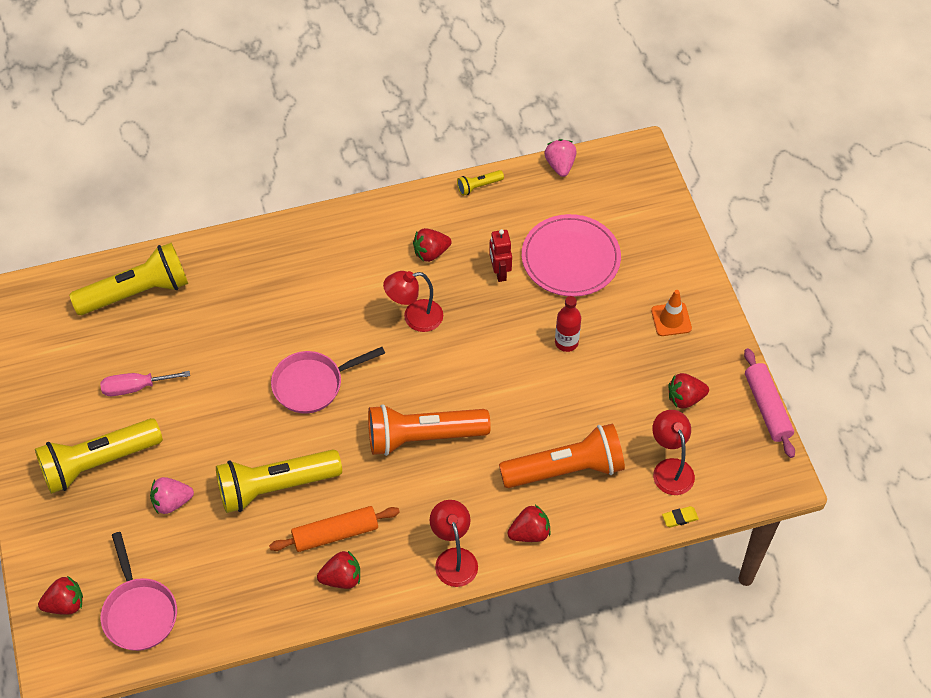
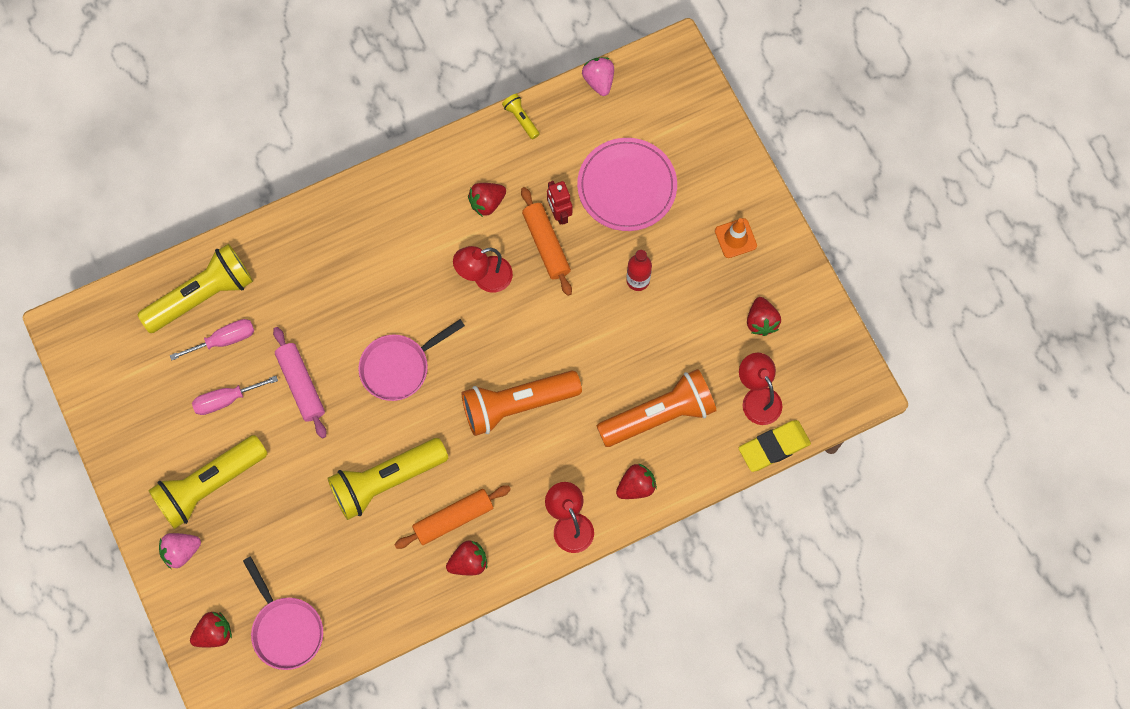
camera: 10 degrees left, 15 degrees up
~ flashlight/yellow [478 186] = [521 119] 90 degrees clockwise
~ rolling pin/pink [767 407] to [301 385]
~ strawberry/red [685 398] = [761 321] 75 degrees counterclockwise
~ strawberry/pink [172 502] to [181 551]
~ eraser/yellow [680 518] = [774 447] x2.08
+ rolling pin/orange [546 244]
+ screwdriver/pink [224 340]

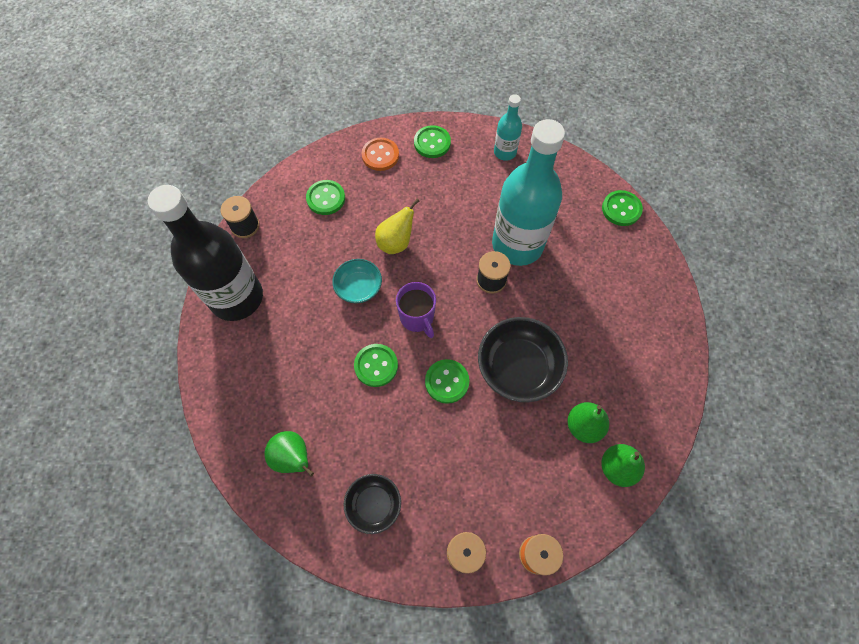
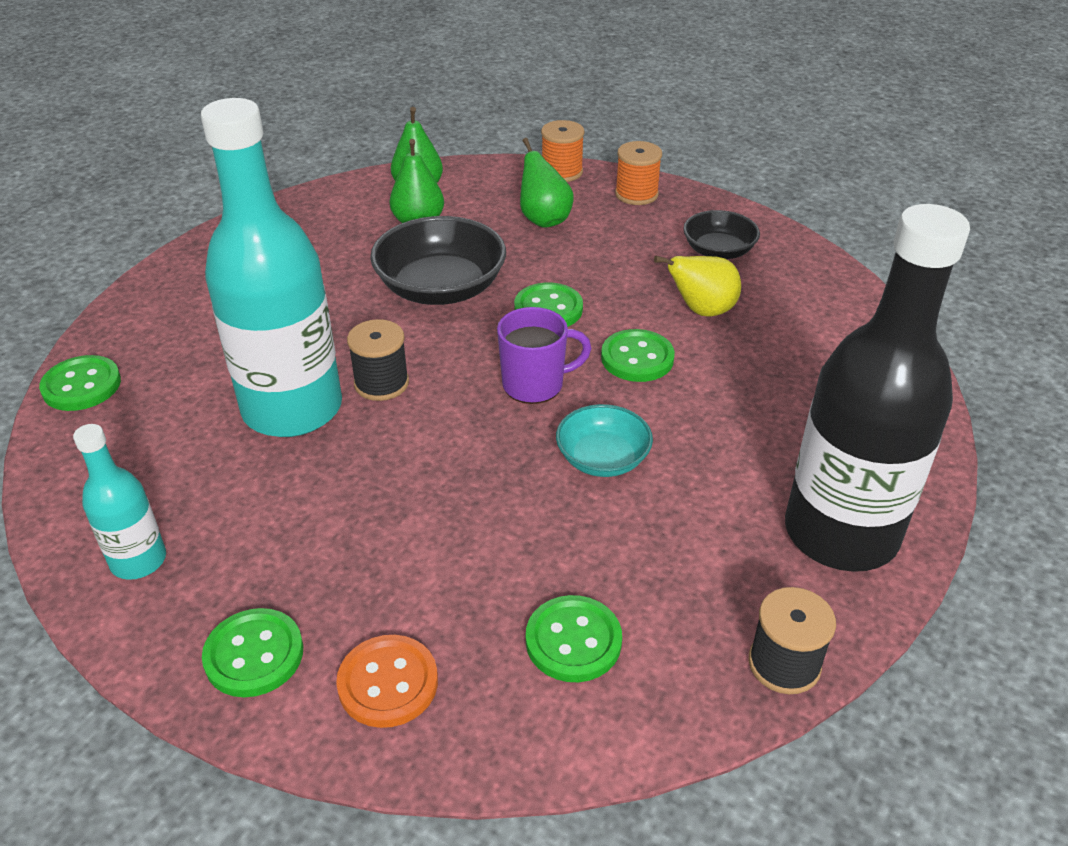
camera: 150 degrees left, 25 degrees down
~ pear/yellow [396 242] to [701 311]
~ mug/purple [417 318] = [535 384] 75 degrees clockwise
~ pear/green [293 458] to [544 219]

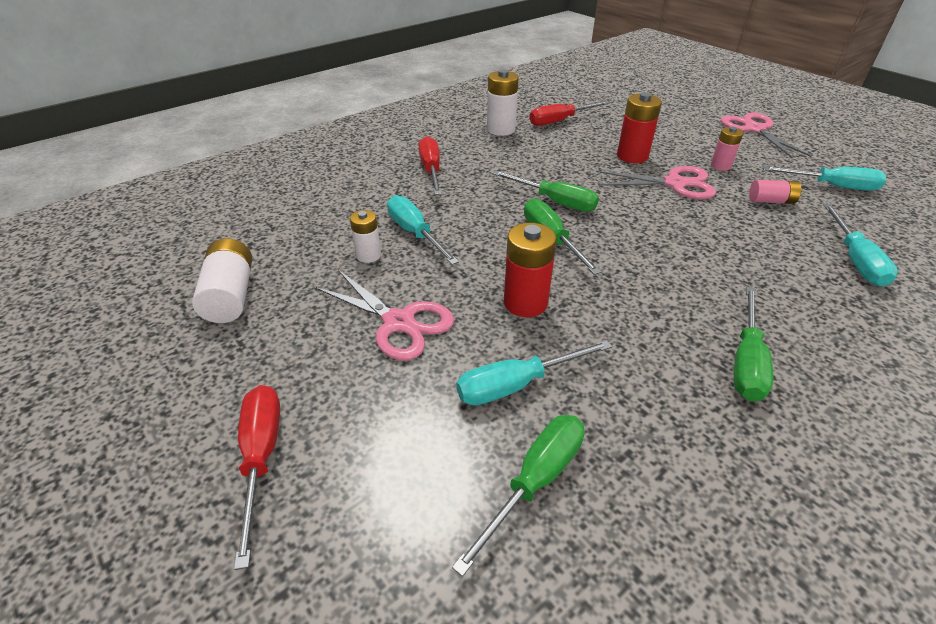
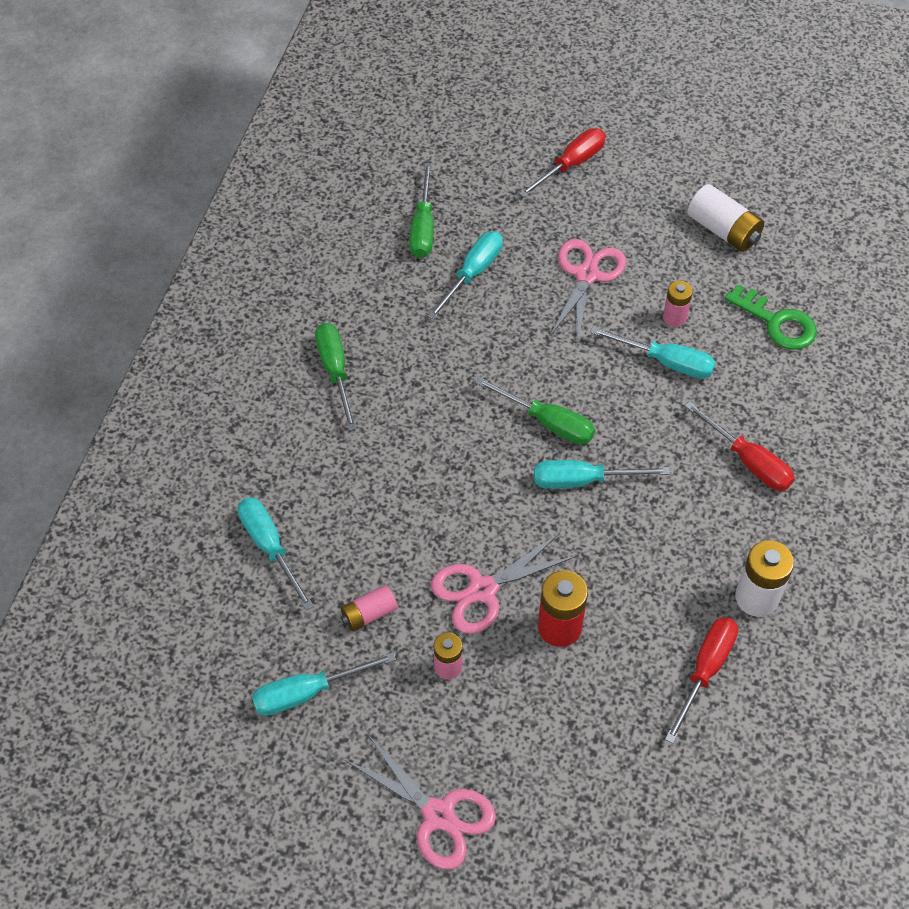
camera: 145 degrees right, 15 degrees up
~ screwdriver/green [555 201] to screwdriver/turquoise [583 480]
~ battery/white [368 255] to battery/pink [674 317]
- battery/red [525 303]
~ scissors/pink [399 322] = [586 275] 105 degrees clockwise
~ screwdriver/red [261 457] = [571 164] 90 degrees counterclockwise
+ key/green [777 322]

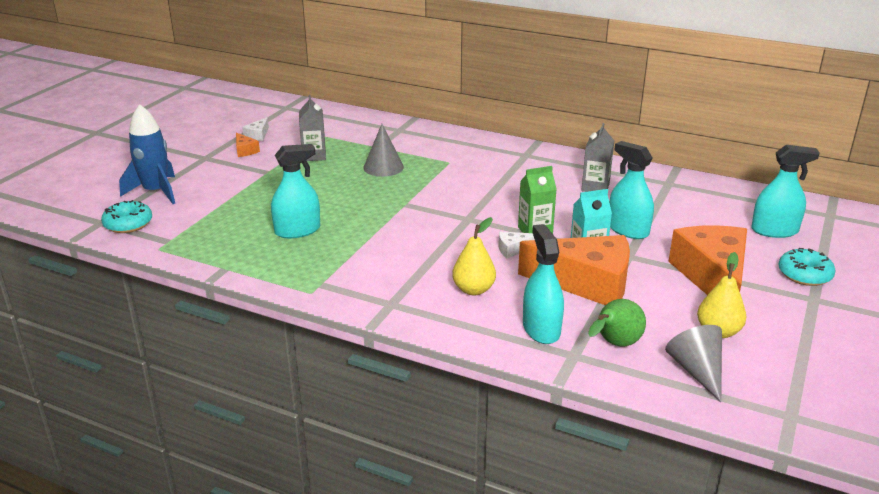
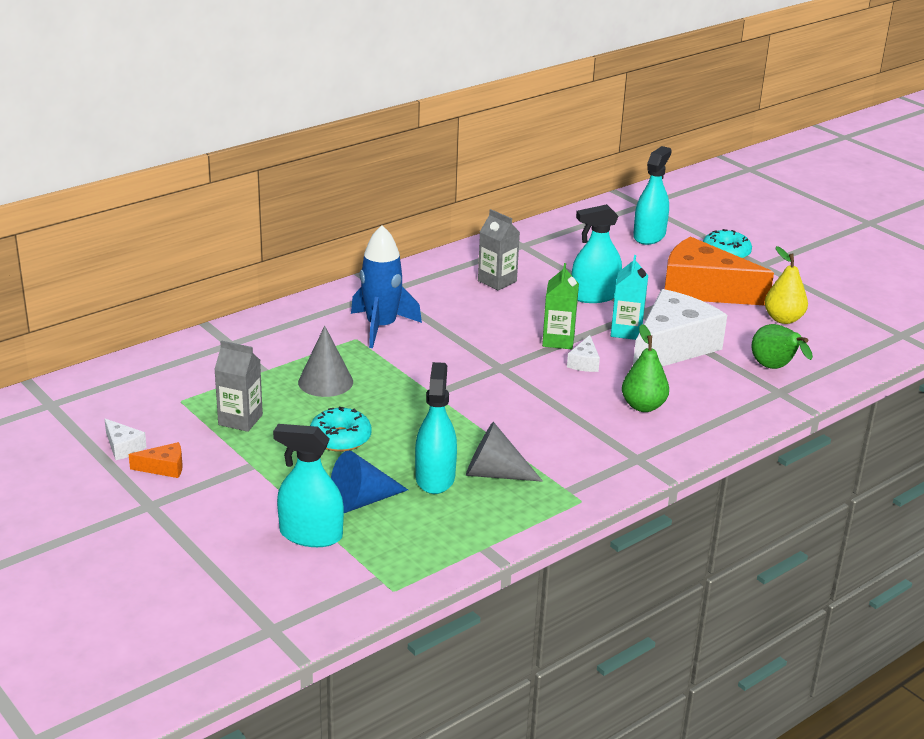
camera: 65 degrees left, 0 degrees up
~ rocket/blue [156 192] to [381 327]
~ donut/turquoise [128 224] to [340 438]
~ pear/yellow [473 290] to pear/green [643 406]
~ spray bottle/turquoise [541 329] to [311 535]
~ cheese/orange [587 283] to cheese/white [672 347]
~ cone/grey [697 371] to [494 473]
+ cone/blue [361 501]

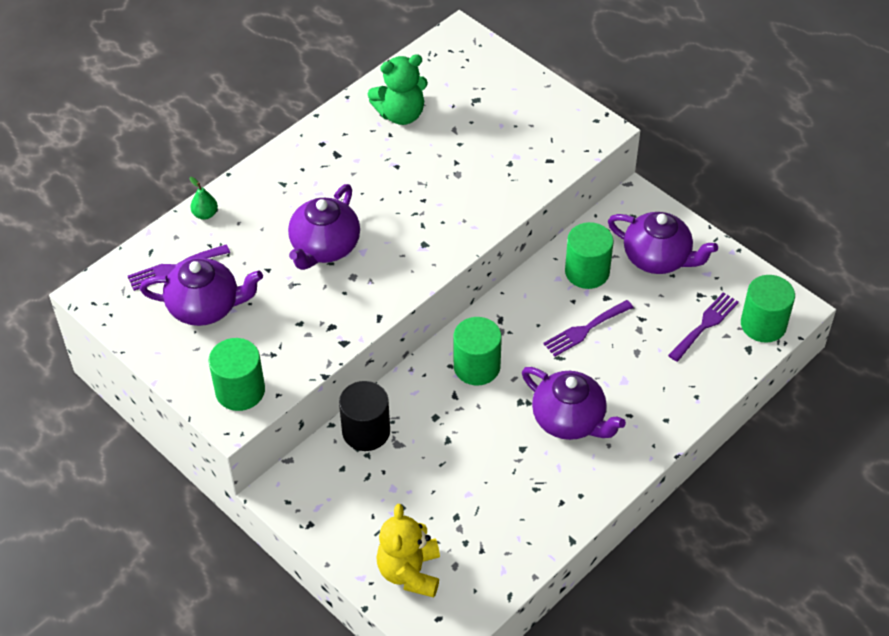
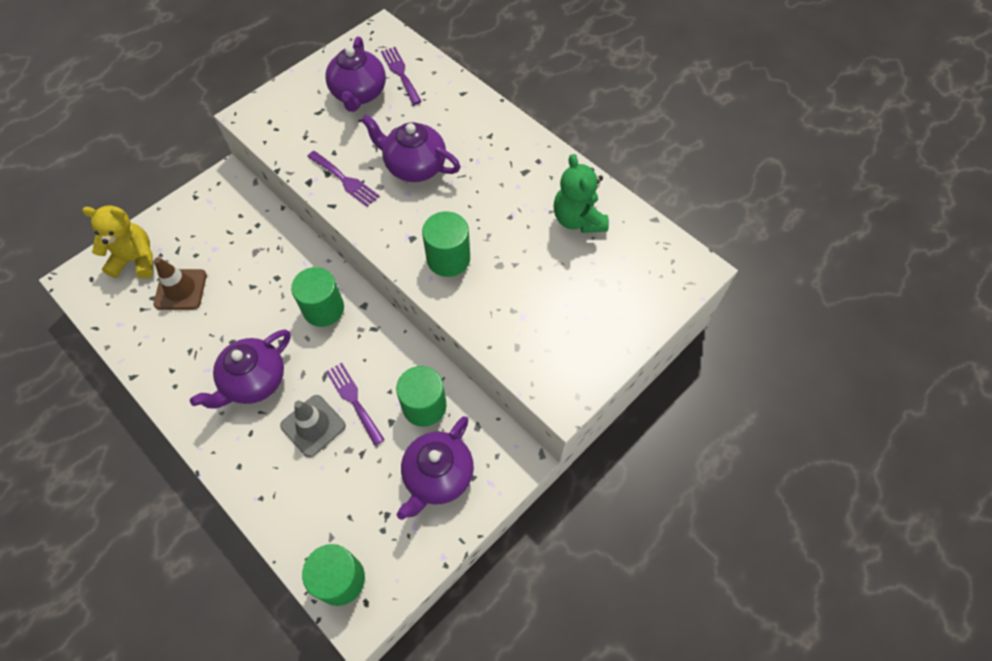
camera: 90 degrees right, 10 degrees up
- pear/green [205 214]
~ fork/purple [705 325] to [345 180]
~ cylinder/green [240 390] to [448 258]
- cylinder/black [366 431]
+ traffic cone/brown [180 289]
+ traffic cone/grey [313 425]

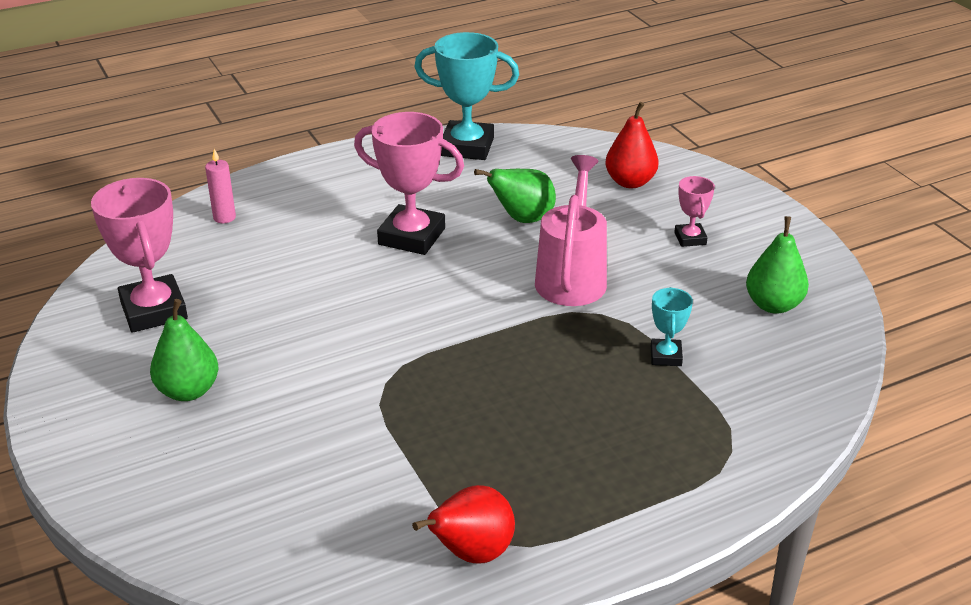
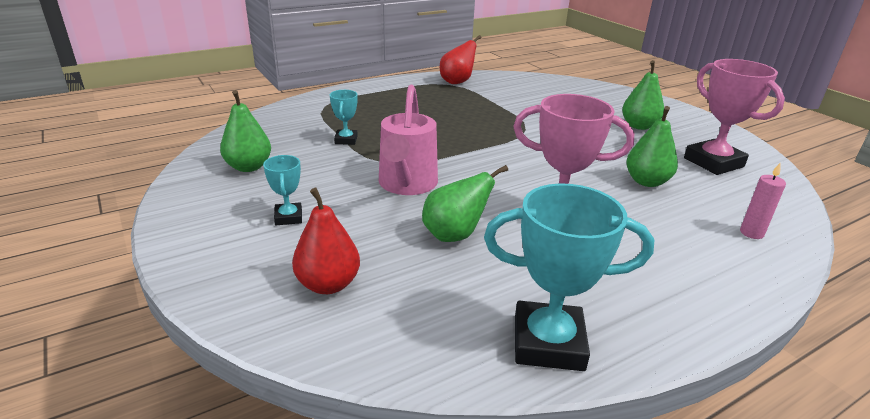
camera: 175 degrees right, 5 degrees down
~ trophy/pink [690 238] to trophy/turquoise [288 217]
+ pear/green [646 181]

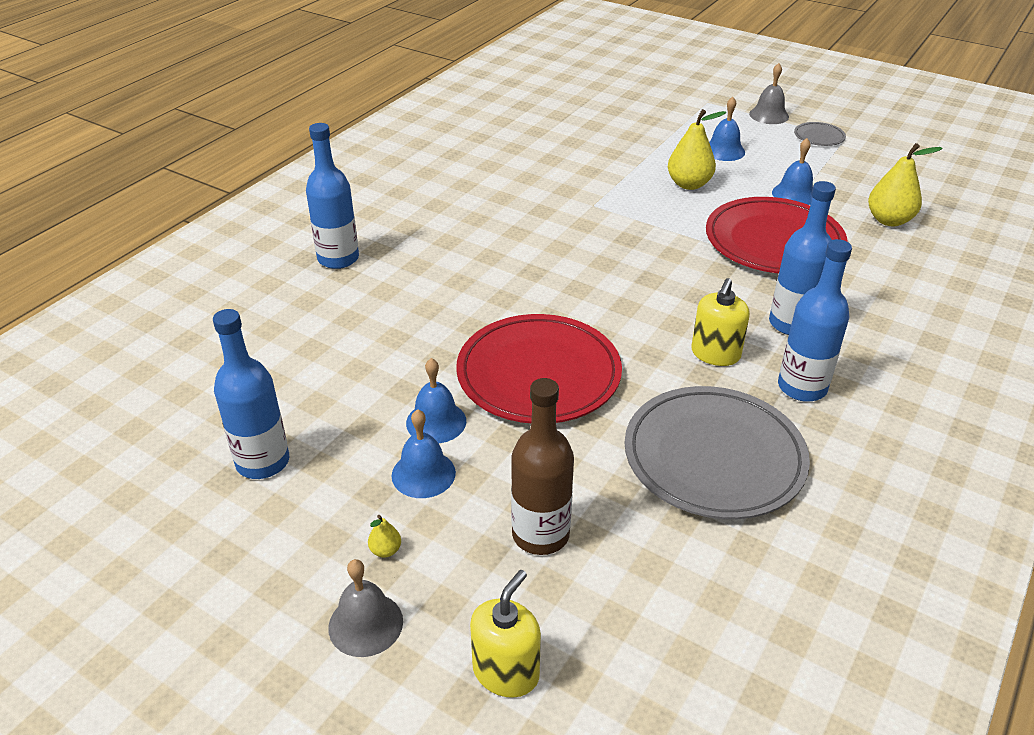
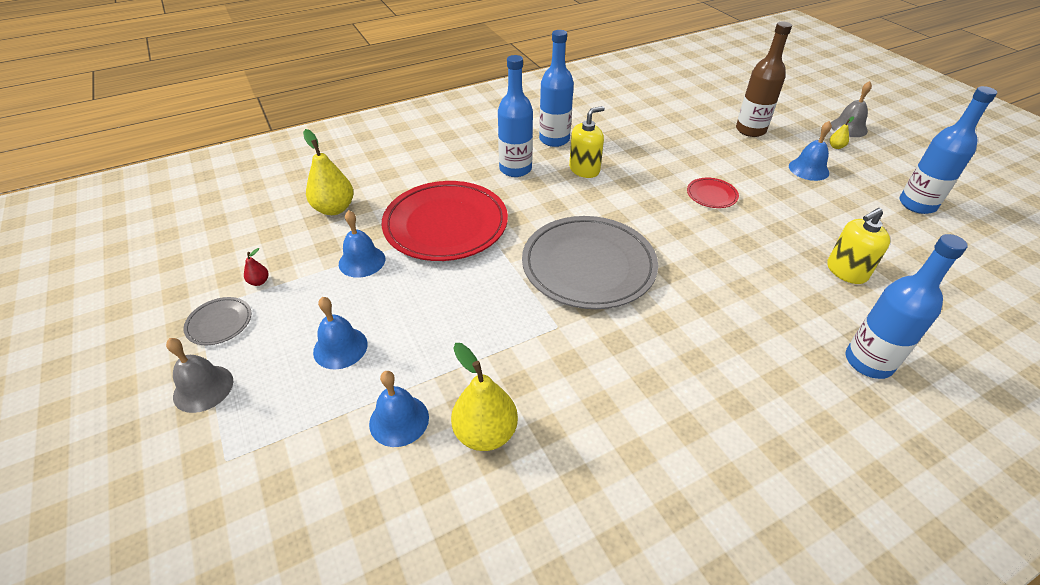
camera: 150 degrees left, 5 degrees up
~ pear/yellow [689 184] to [485 433]
~ plate/red [538 374] = [711 195] x0.43
~ bell/blue [436 422] to [399 420]
~ plate/grey [714 457] to [588 266]
~ soap dispenser/yellow [506 672] to [846 271]
+ pear/red [259 282]

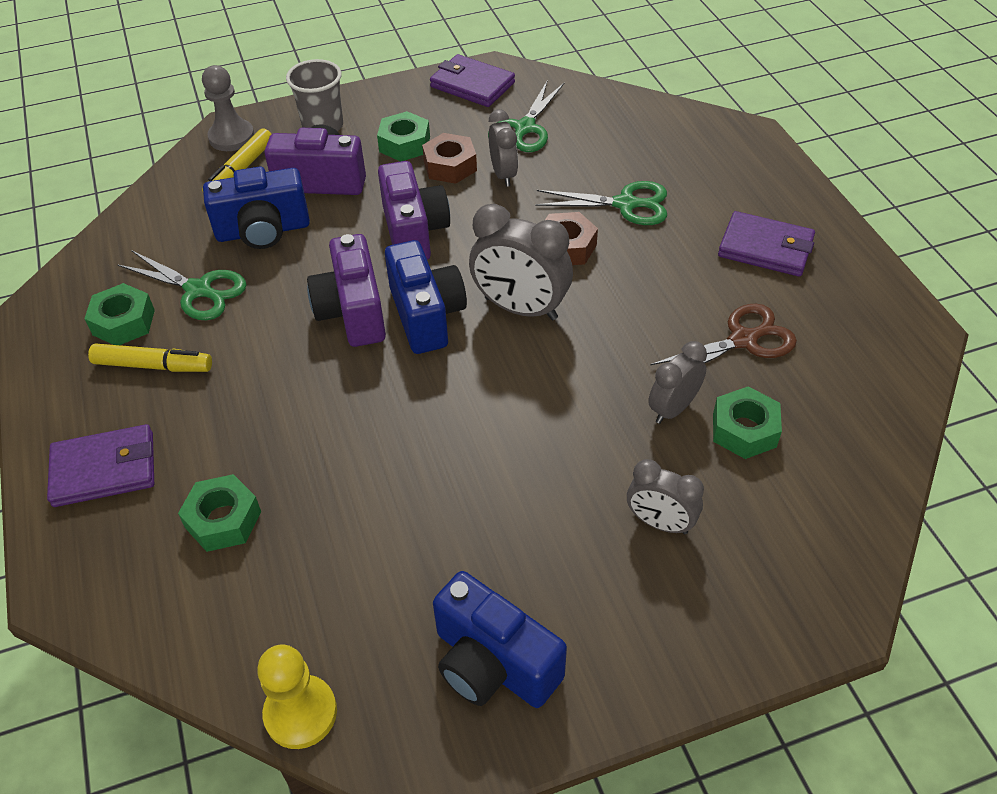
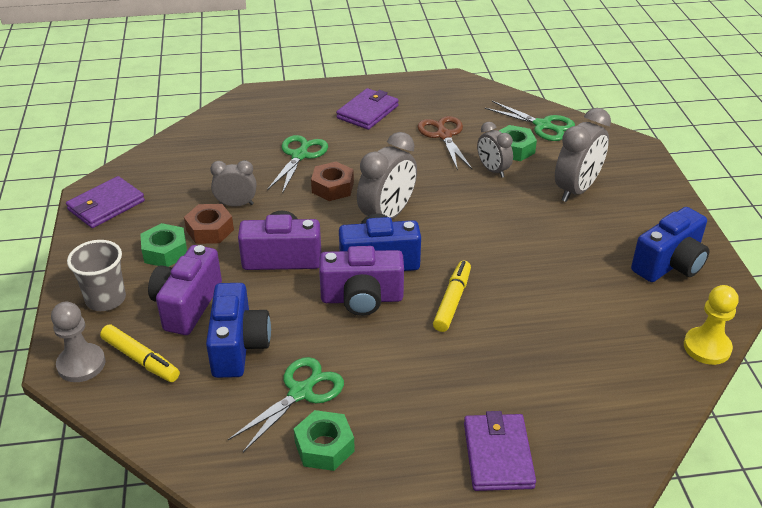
camera: 80 degrees left, 10 degrees down
~ scissors/green [524 128] to [542 125]
~ marker/yellow [153 366] to [452 301]
~ clock/grey [660 523] = [576 190] x1.64
- nut/green [223 520]

